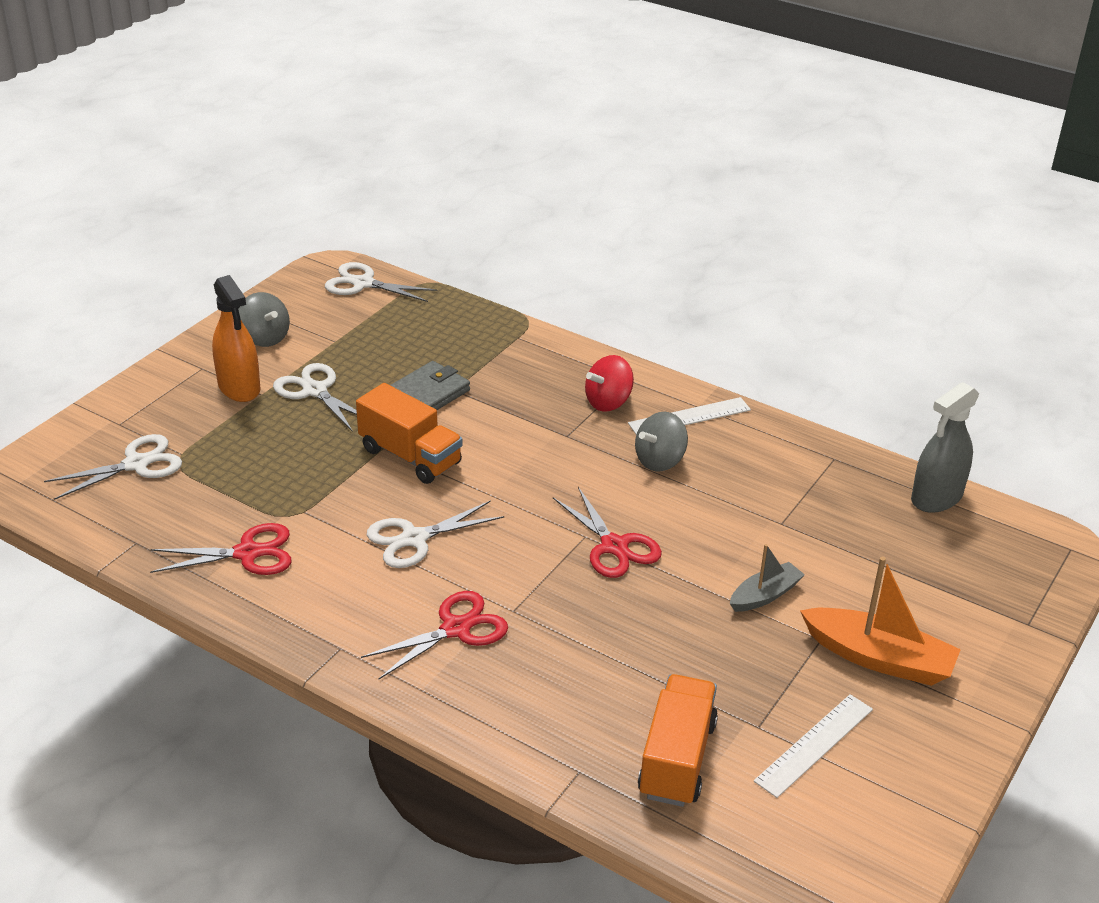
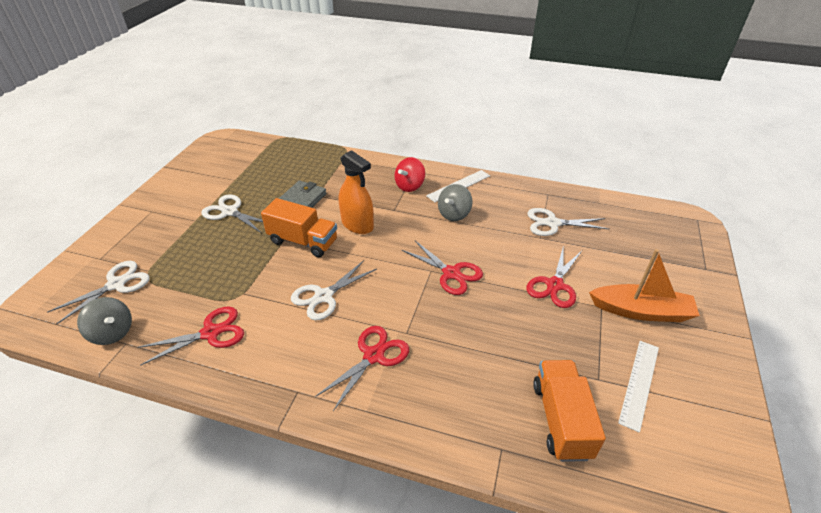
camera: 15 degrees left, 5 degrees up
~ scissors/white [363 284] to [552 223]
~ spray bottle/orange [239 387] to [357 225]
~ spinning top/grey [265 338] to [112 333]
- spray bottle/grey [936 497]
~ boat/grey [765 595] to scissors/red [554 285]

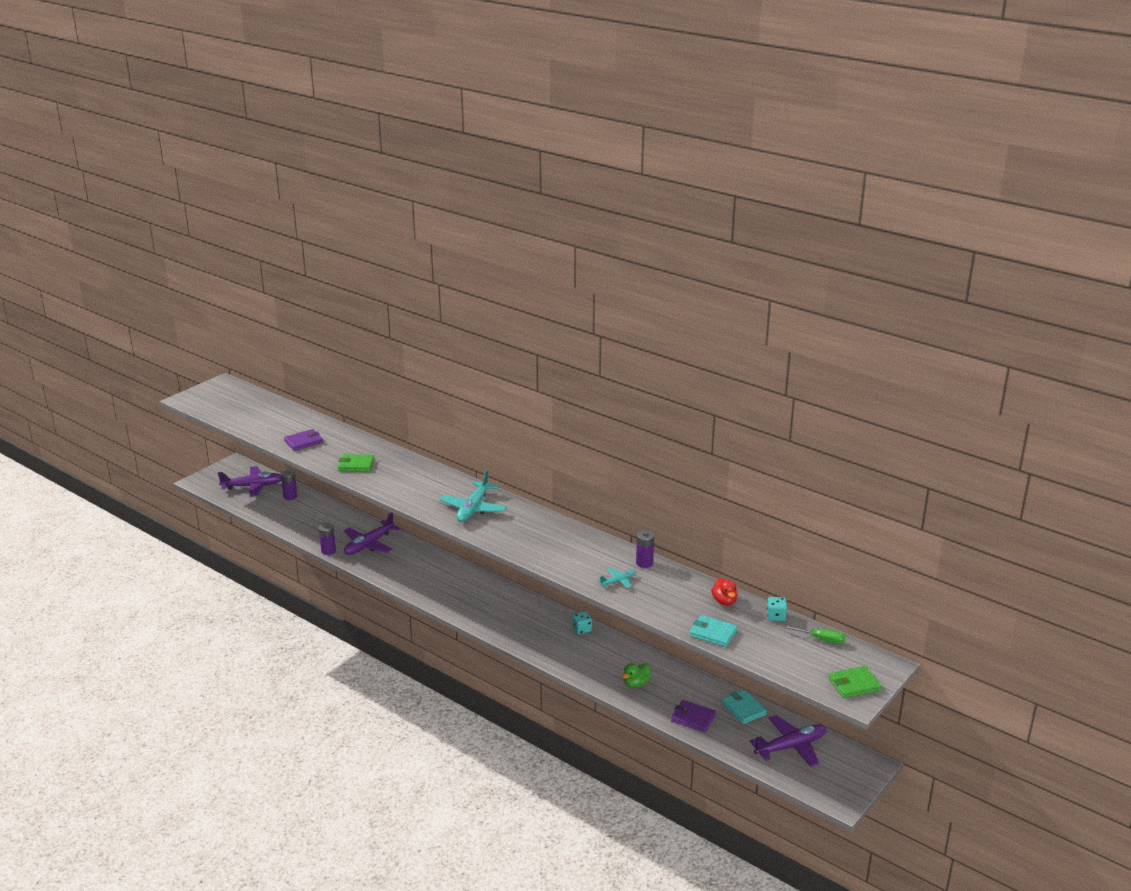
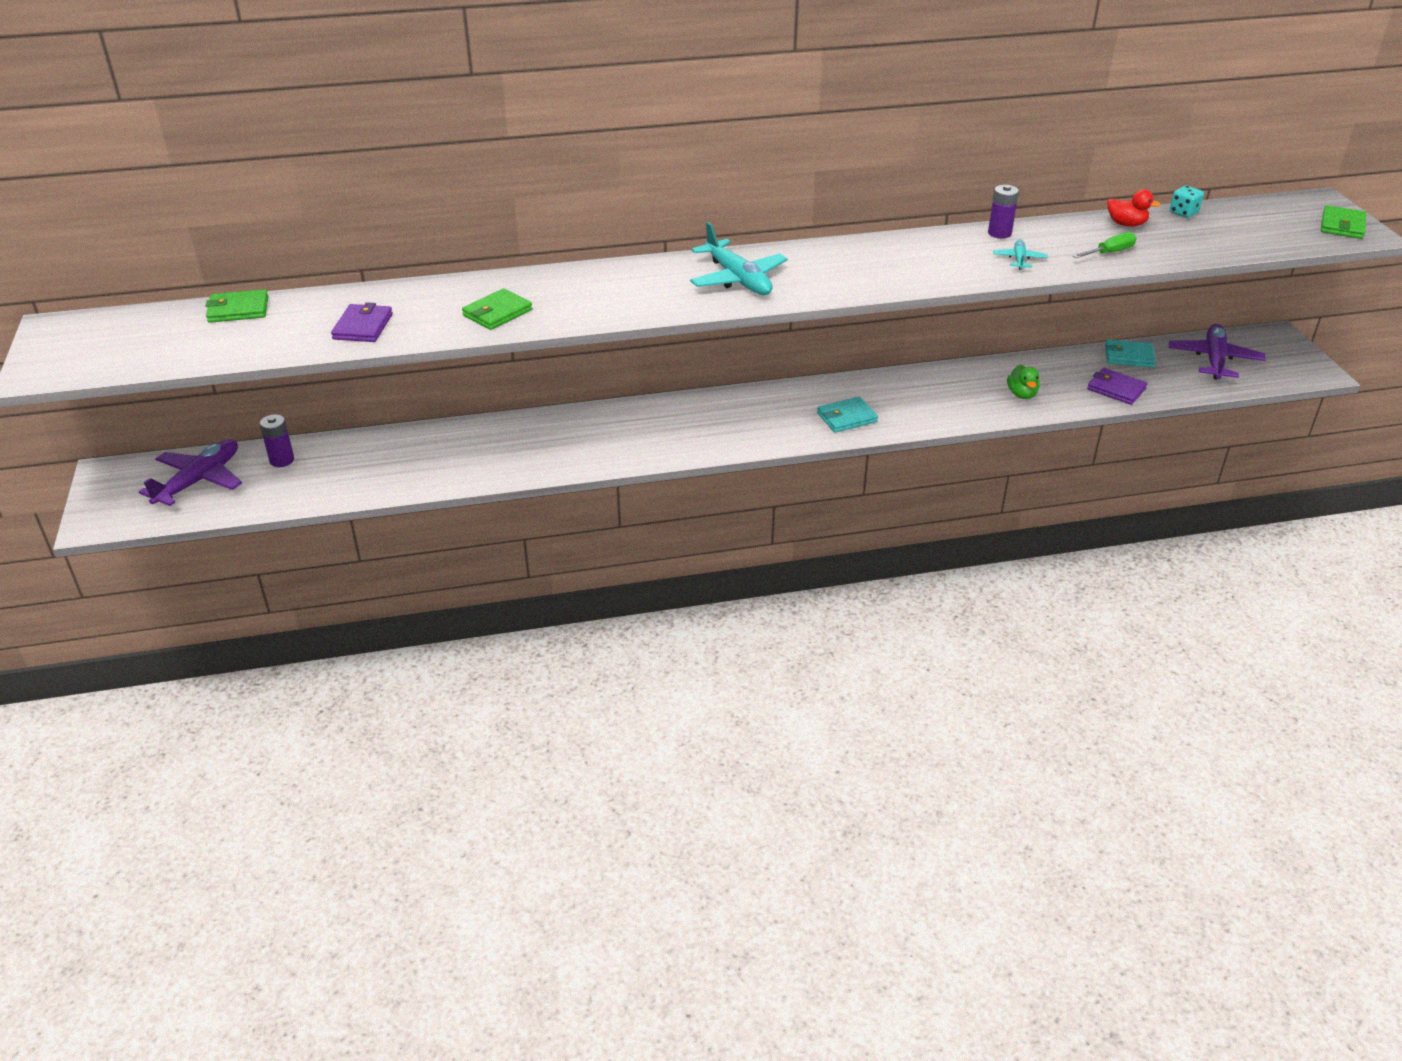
camera: 50 degrees left, 10 degrees up
- plane/purple [369 545]
- battery/purple [328 551]
- dice/turquoise [582 629]
~ wallet/turquoise [713 633] to [846 417]
~ screwdriver/green [821 639] to [1109 253]
~ wallet/purple [693 718] = [1116 389] 60 degrees clockwise
+ wallet/green [238 310]

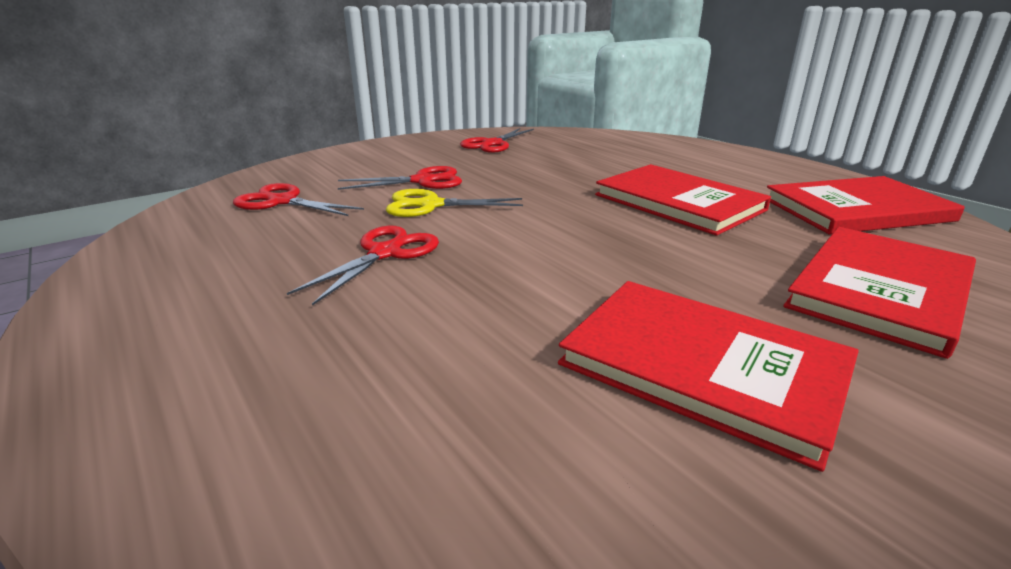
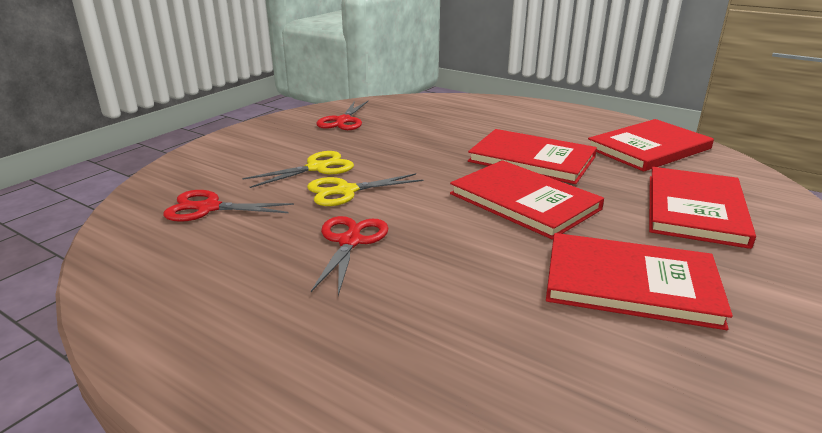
camera: 20 degrees left, 0 degrees up
~ scissors/red [422 181] to scissors/yellow [317 168]
+ book/red [524 201]

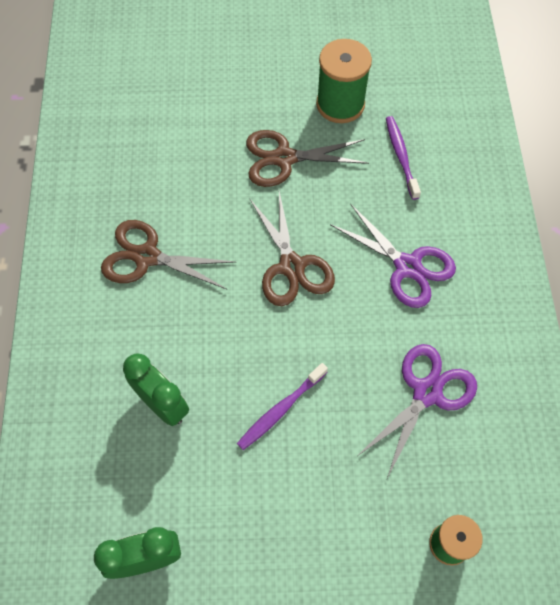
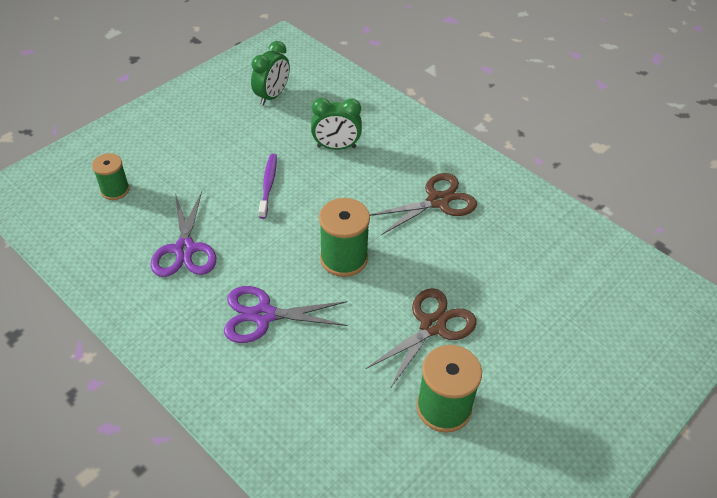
camera: 135 degrees right, 15 degrees down
- toothbrush/purple [401 156]
~ scissors/brown [291 266] to spool/green [344 258]

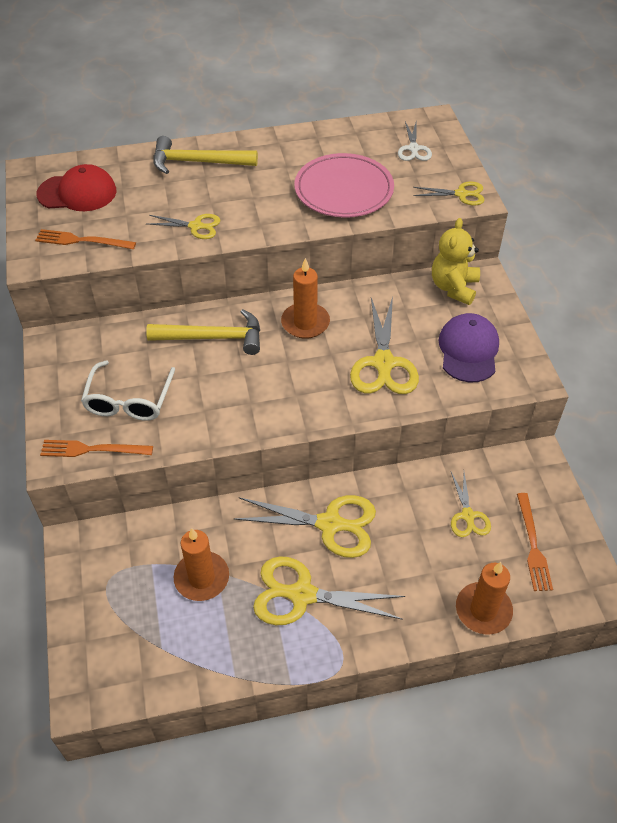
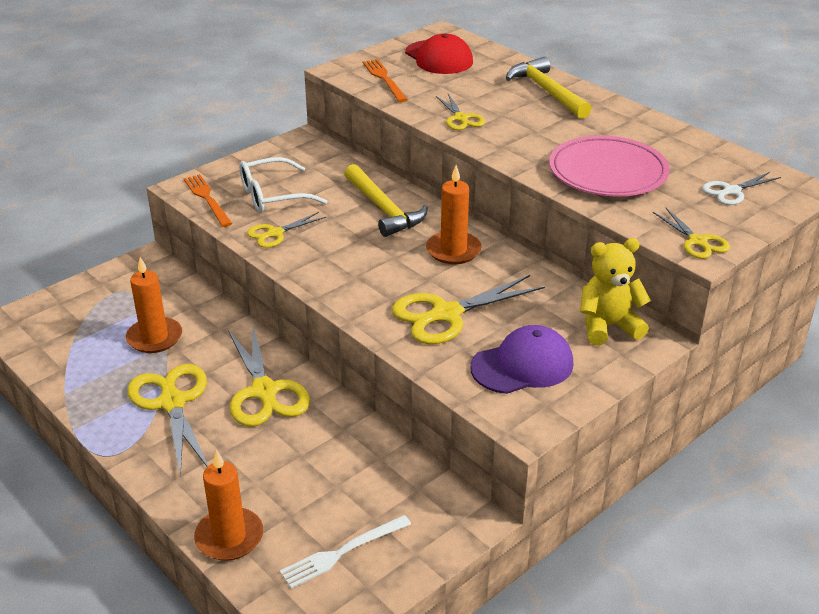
camera: 60 degrees right, 15 degrees down
~ scissors/yellow [468 516] to [275 233]
~ fork/orange [533 545] to fork/white [342 552]

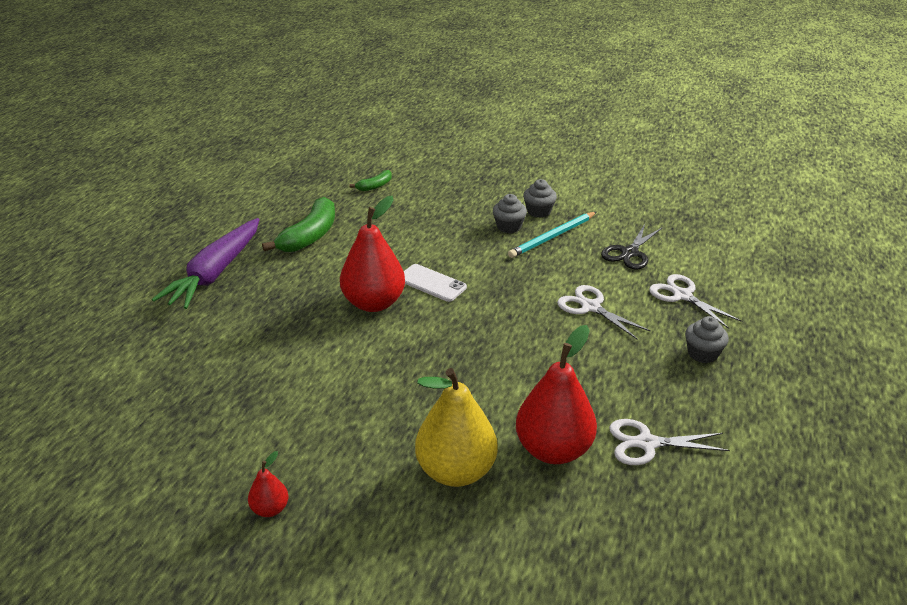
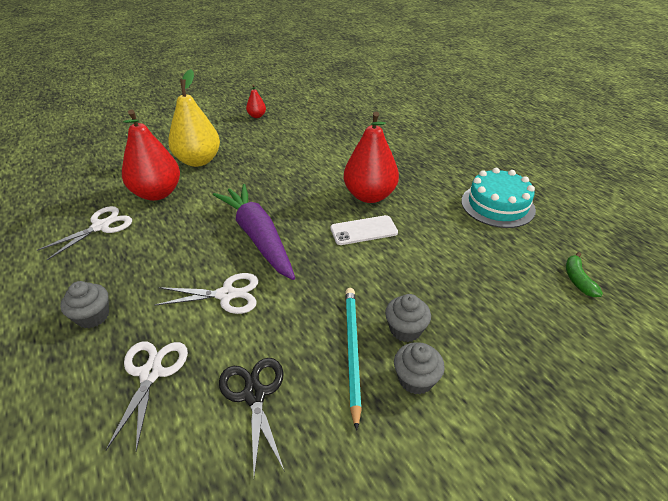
camera: 130 degrees right, 5 degrees up
~ banana/green [310 236] to cake/turquoise [497 205]
~ carrot/purple [215 273] to [258 236]
~ scissors/white [682 295] = [151 373] 90 degrees counterclockwise

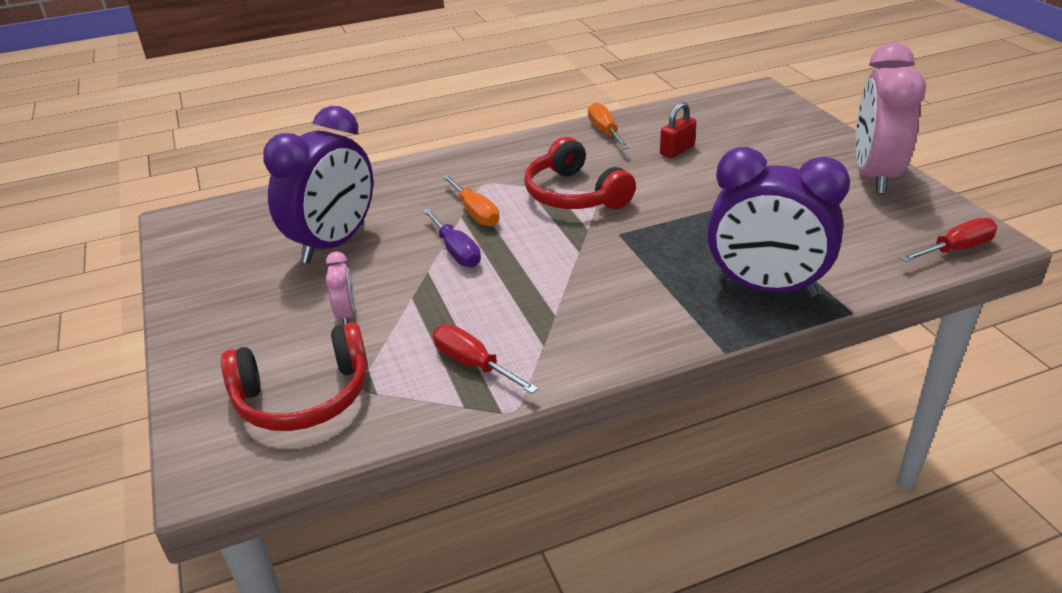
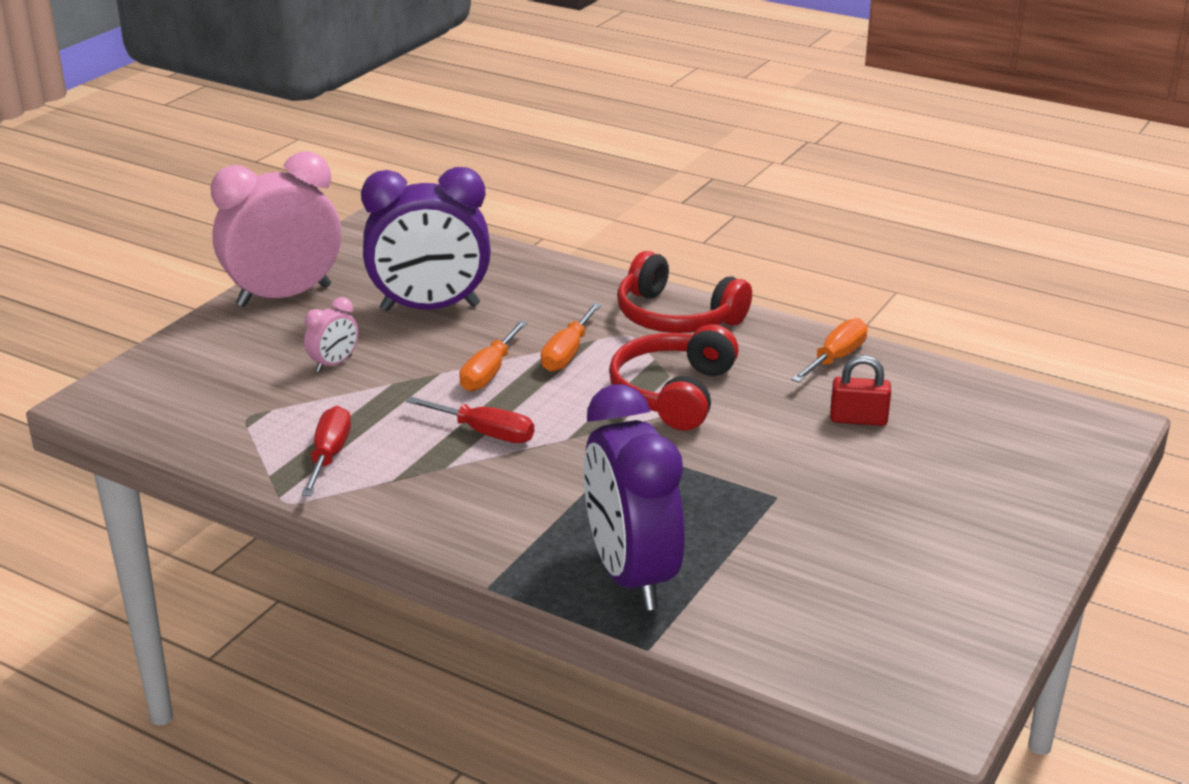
camera: 50 degrees right, 5 degrees down
~ clock/pink [874 176] to [284 296]
~ screwdriver/purple [456 251] to screwdriver/orange [489 372]
~ screwdriver/red [956 249] to [485 433]
~ headphones/red [303 396] to [676 317]

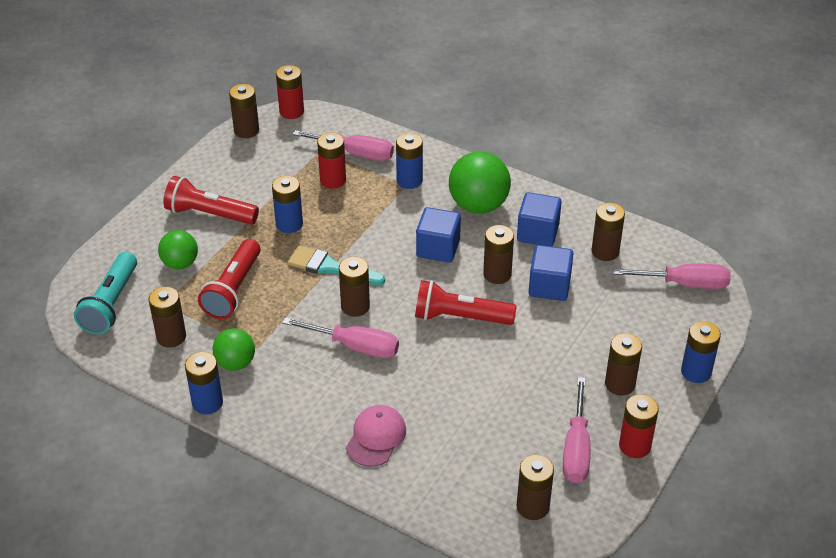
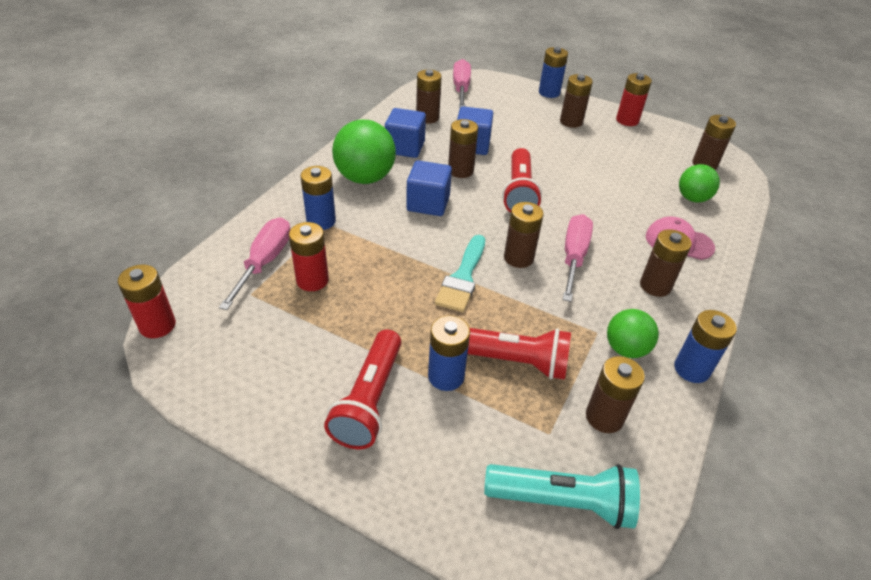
camera: 95 degrees left, 0 degrees up
~ battery/brown [246 130] to [655 286]
~ battery/blue [289 224] to [446 376]
~ ball/green [180 263] to [692 198]
- screwdriver/pink [576 448]

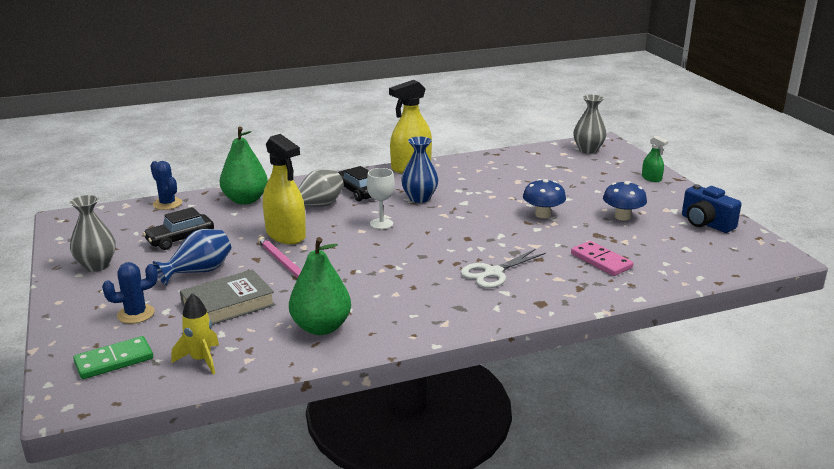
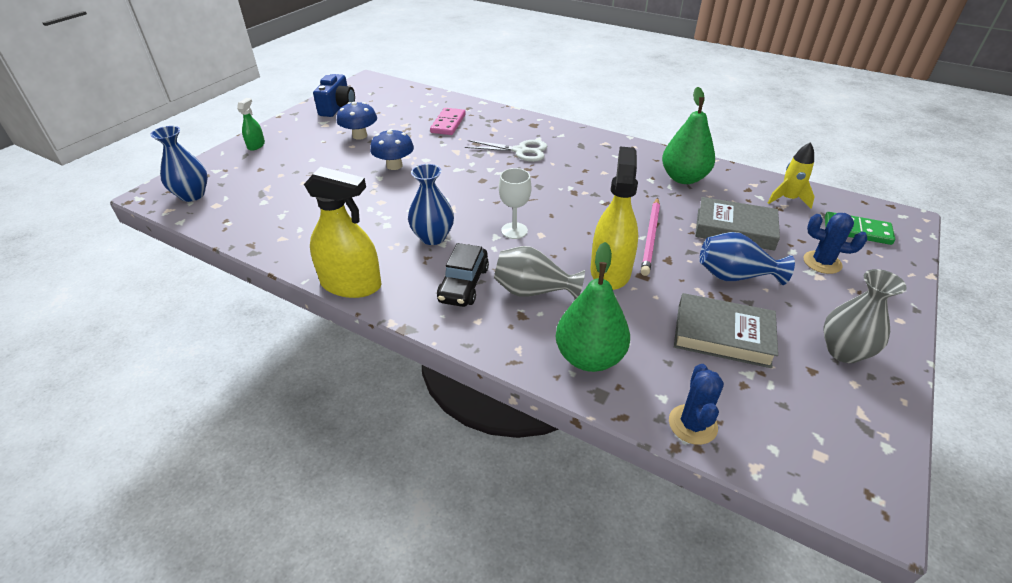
camera: 130 degrees left, 15 degrees up
~ vase/grey [588 150] to vase/blue [192 195]
~ car/black [180 239] to book/grey [722 335]

